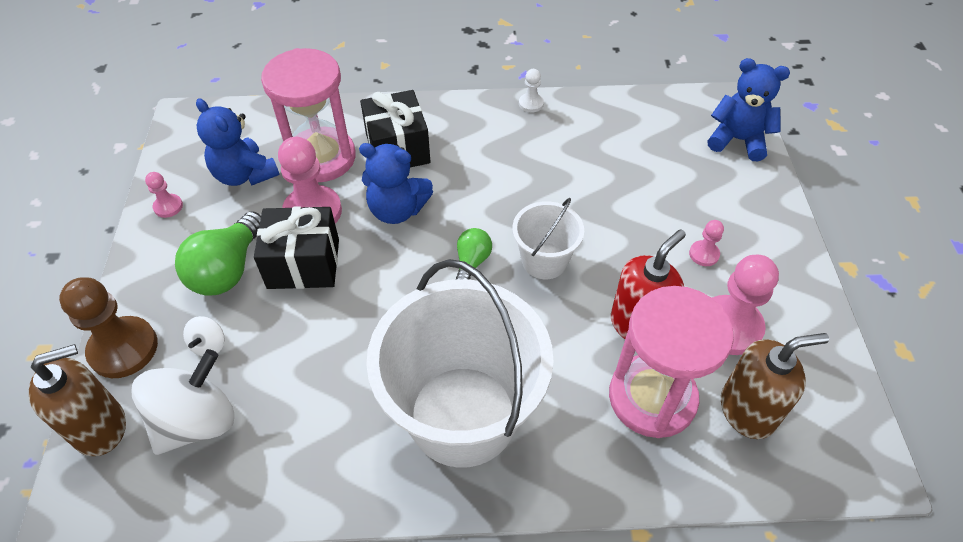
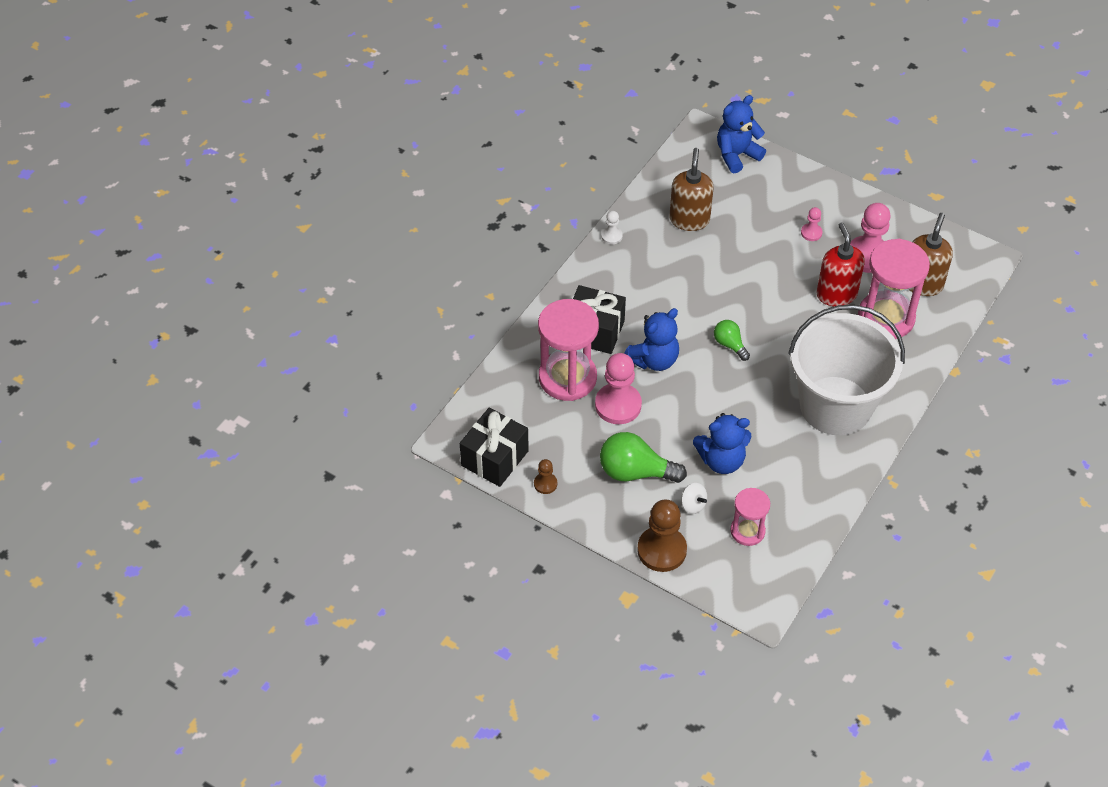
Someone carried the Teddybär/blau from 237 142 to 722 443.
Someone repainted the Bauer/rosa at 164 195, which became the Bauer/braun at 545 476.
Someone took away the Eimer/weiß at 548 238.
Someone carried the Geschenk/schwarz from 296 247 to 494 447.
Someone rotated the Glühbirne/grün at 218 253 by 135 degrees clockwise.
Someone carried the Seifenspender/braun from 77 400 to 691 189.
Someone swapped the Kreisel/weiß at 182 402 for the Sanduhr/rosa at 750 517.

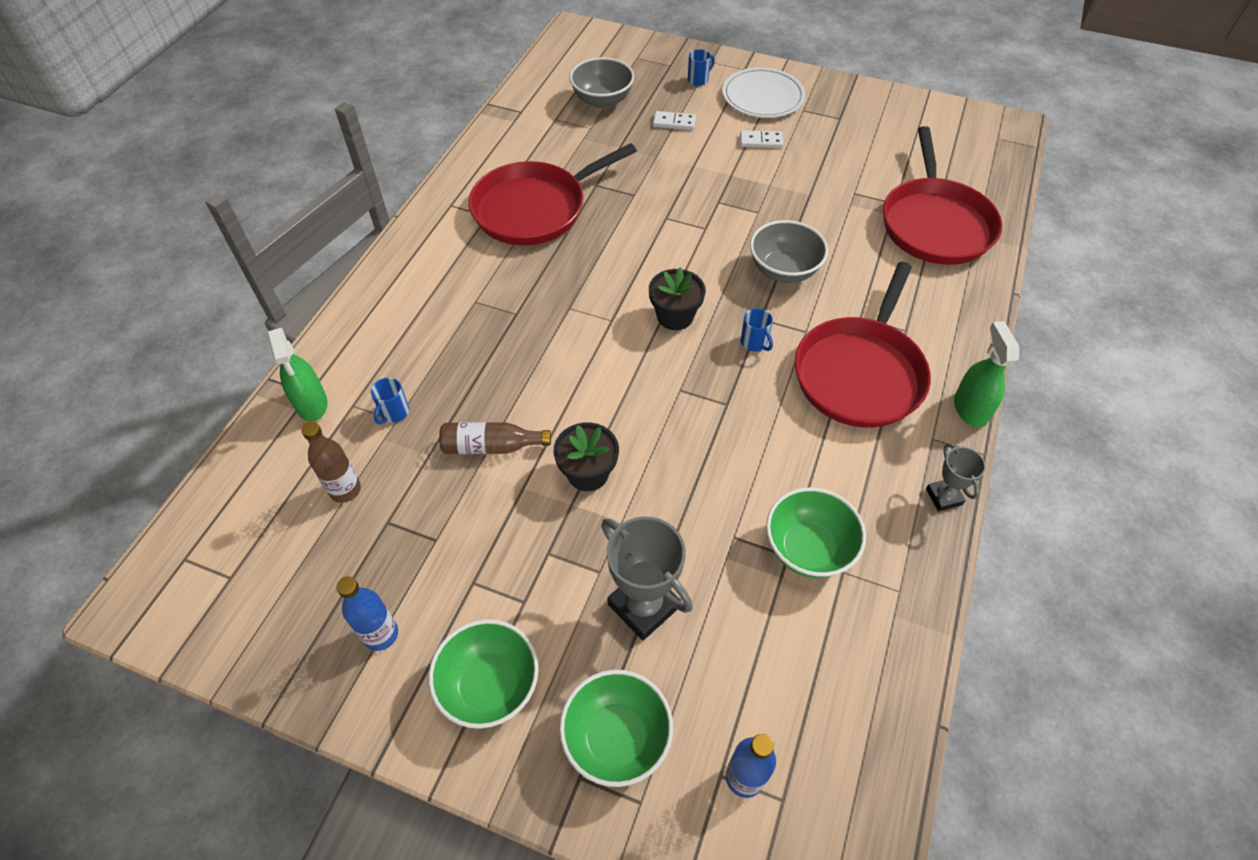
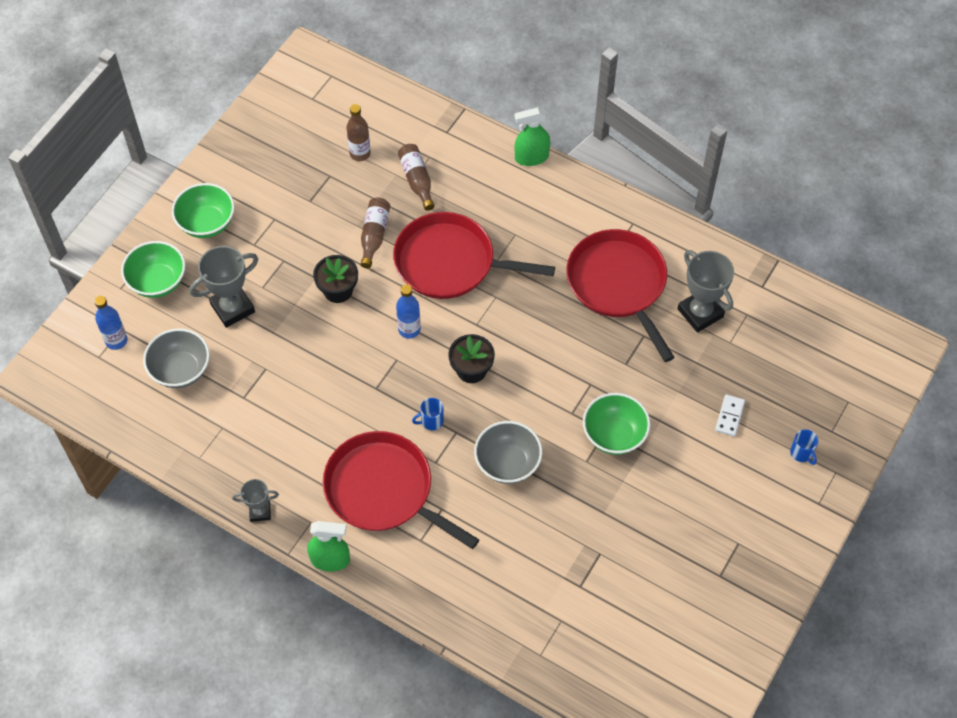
Someone carried the Schüssel/grau from 601 83 to 176 358.
Someone took away the Teller/weiß at 764 92.
Someone carried the Pfanne/rot from 942 195 to 474 255.
Someone took away the Dominostein/weiß at 761 139.
Someone carried the Sprühflasche/grün from 297 374 to 532 137.
Someone swapped the Tasse/blau at 390 401 for the Flasche/braun at 416 177.
Someone carried the Schüssel/grün from 816 532 to 616 424.
Someone carried the Flasche/blau from 367 613 to 408 311.
Someone put down the Pokal/grau at 705 291.

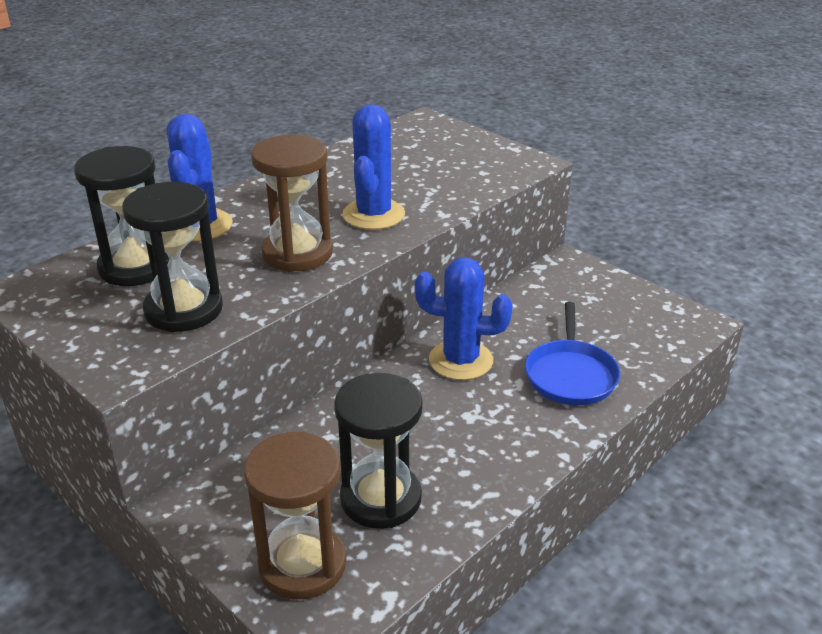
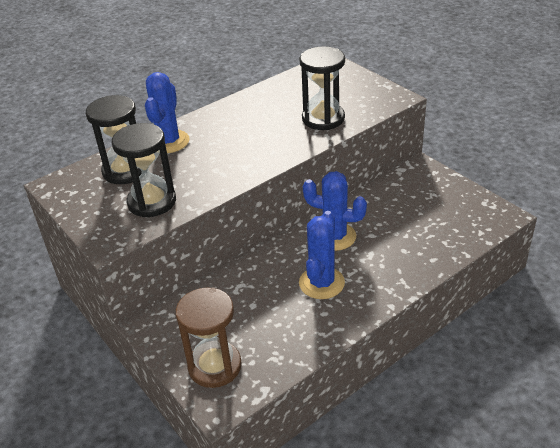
Someone carried the Kaktus/blau from 373 167 to 322 255.
Someone took away the Sanduhr/braun at 292 203.
Someone took away the Pfanne/blau at 572 353.
Someone carried the Sanduhr/schwarz from 378 451 to 322 88.

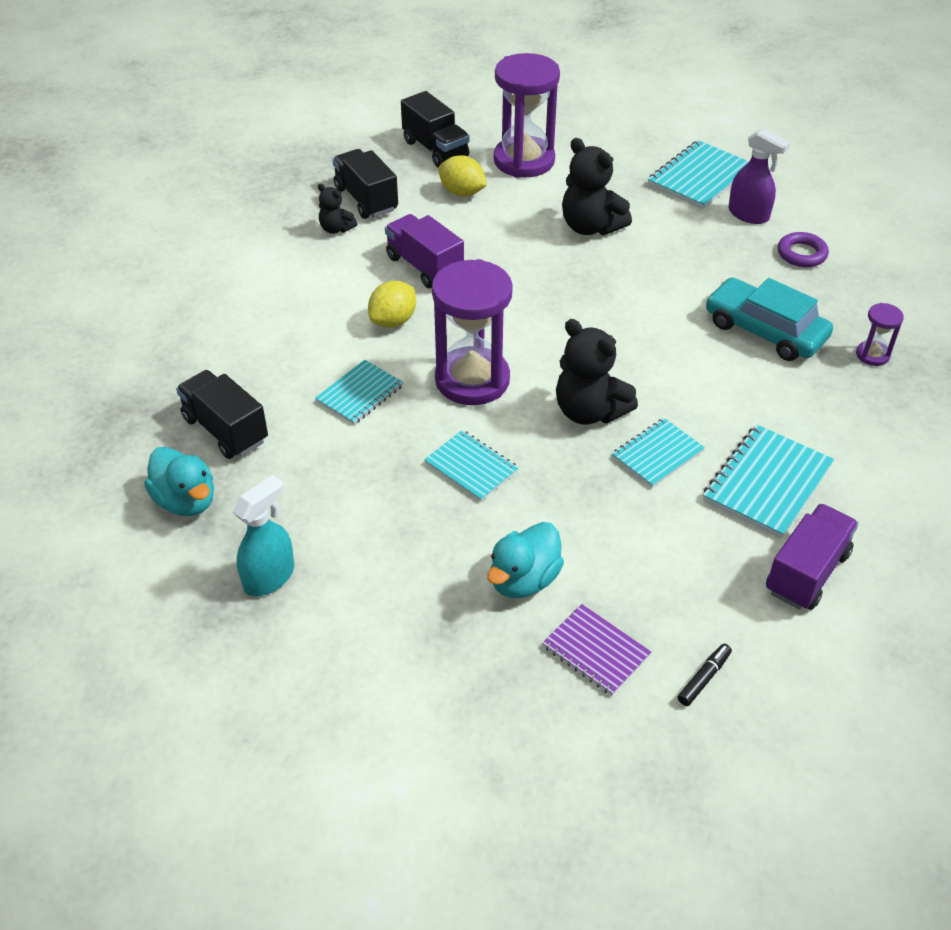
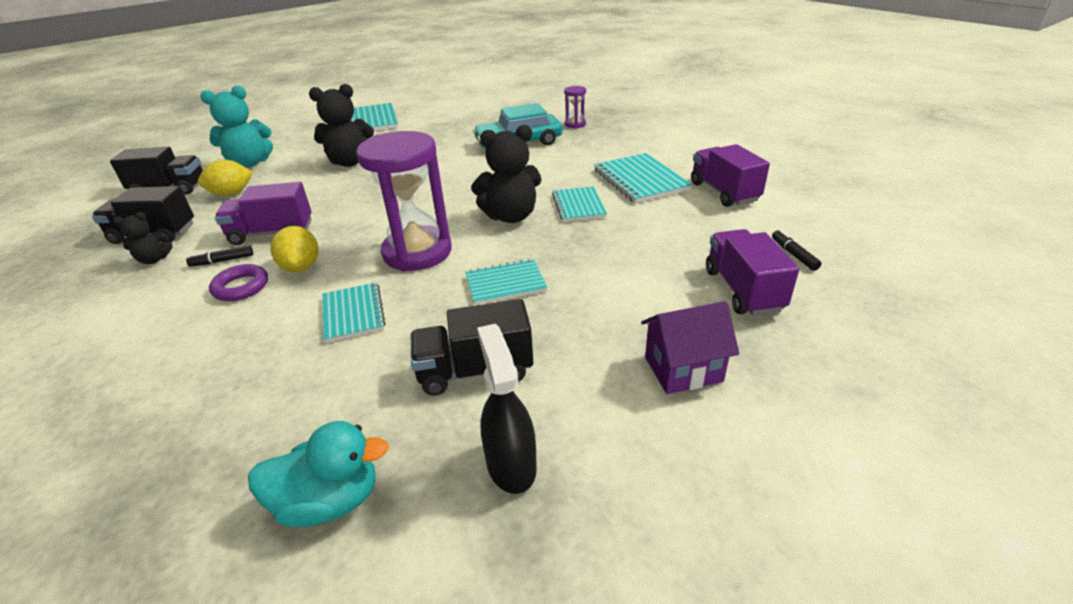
Someone swapped the Sanduhr/lila at 527 115 for the Teddybär/türkis at 236 127.
Someone took away the Sprühflasche/lila at 759 176.
Someone carried the Ring/lila from 803 249 to 238 282.
Someone carried the Lastwagen/schwarz from 222 414 to 472 347.
Someone repainted the Sprühflasche/türkis at 263 536, which became the Sprühflasche/schwarz at 507 409.
Someone took away the Ente/türkis at 525 560.
Someone swapped the Notizbuch/lila at 596 650 for the Lastwagen/lila at 752 272.
Someone put down the Filzstift/schwarz at 219 256.
Someone put down the Haus/lila at 690 347.

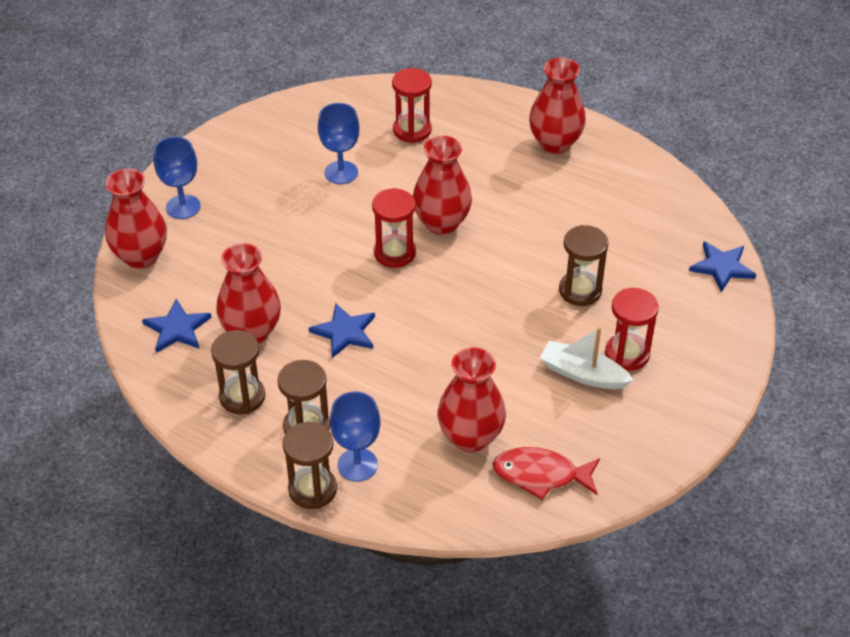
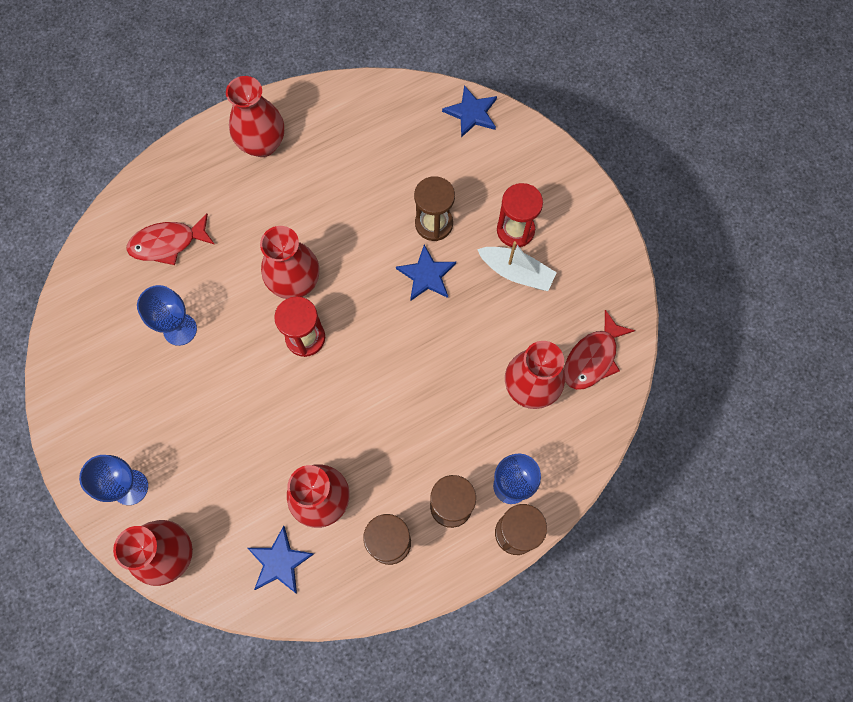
Someone swapped the Sanduhr/rot at 412 105 for the Fisch/rot at 170 239.
Someone carried the Stern/blau from 342 330 to 426 273.
Someone rotated the Boot/weiß at 586 358 by 120 degrees counterclockwise.

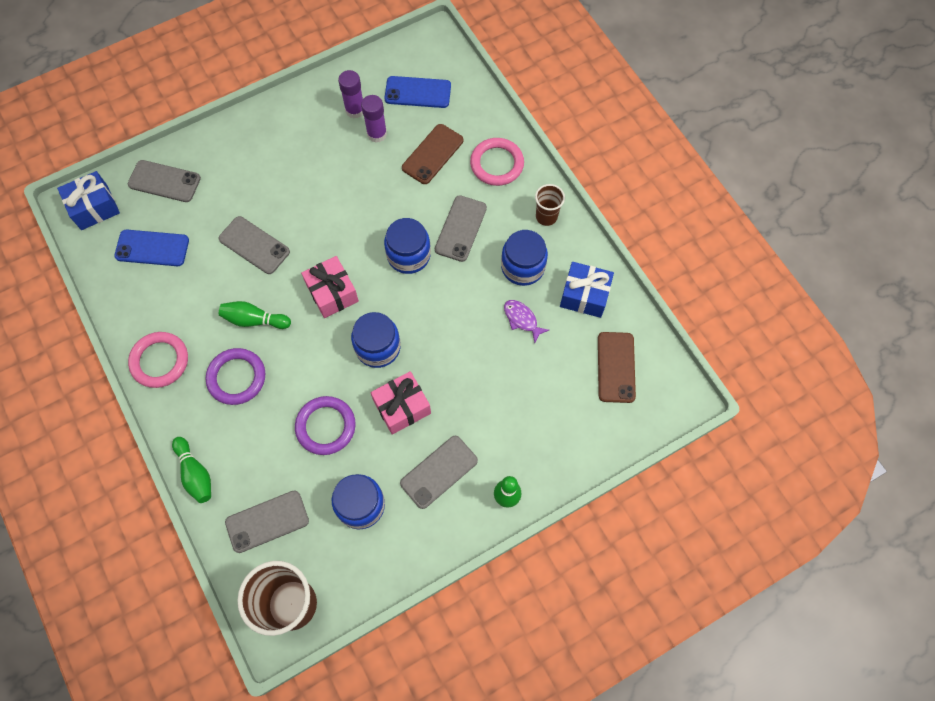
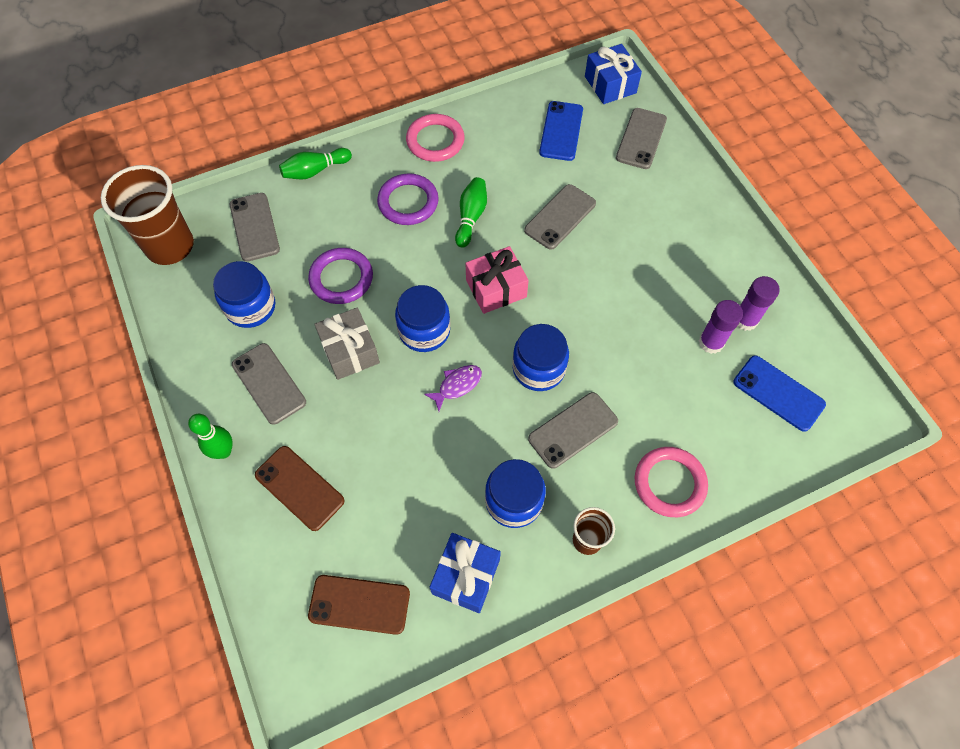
Someone rotated the Handy/blau at 417 92 by 60 degrees counterclockwise.
Someone carried the Handy/braun from 432 154 to 299 488.
Someone rotated the Handy/grau at 461 228 by 60 degrees counterclockwise.
Someone carried the Fisch/lila from 526 321 to 453 388.
Someone repainted the Geschenk/rosa at 401 402, which became the Geschenk/grau at 347 343.

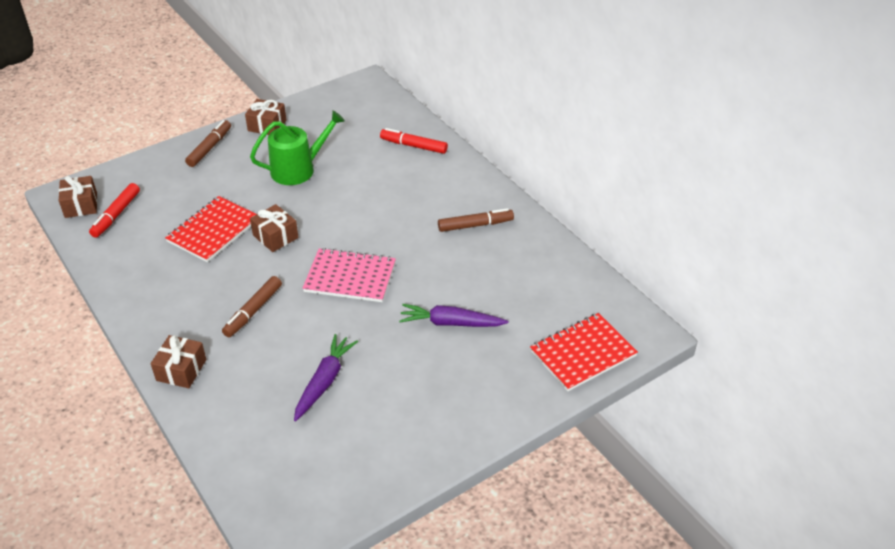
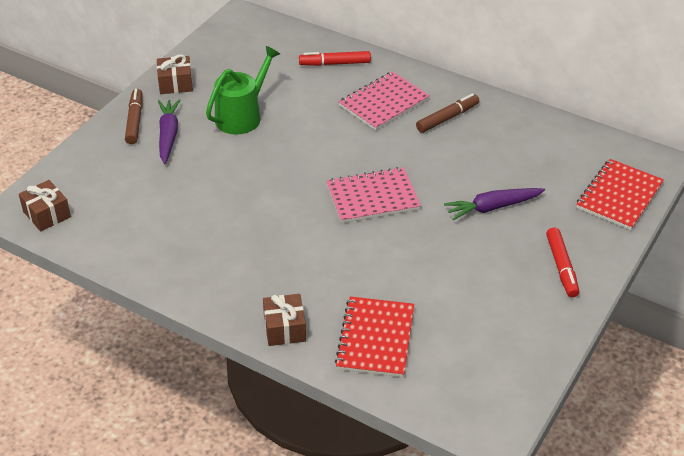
Someone carried the Filzstift/rot from 114 210 to 562 262.
Someone carried the Notizbuch/rot from 211 229 to 374 336.
Someone took away the Geschenk/braun at 274 228.
Someone took away the Filzstift/braun at 252 306.
Someone carried the Karotte/lila from 326 377 to 169 131.
Someone put down the Notizbuch/rosa at 384 101.

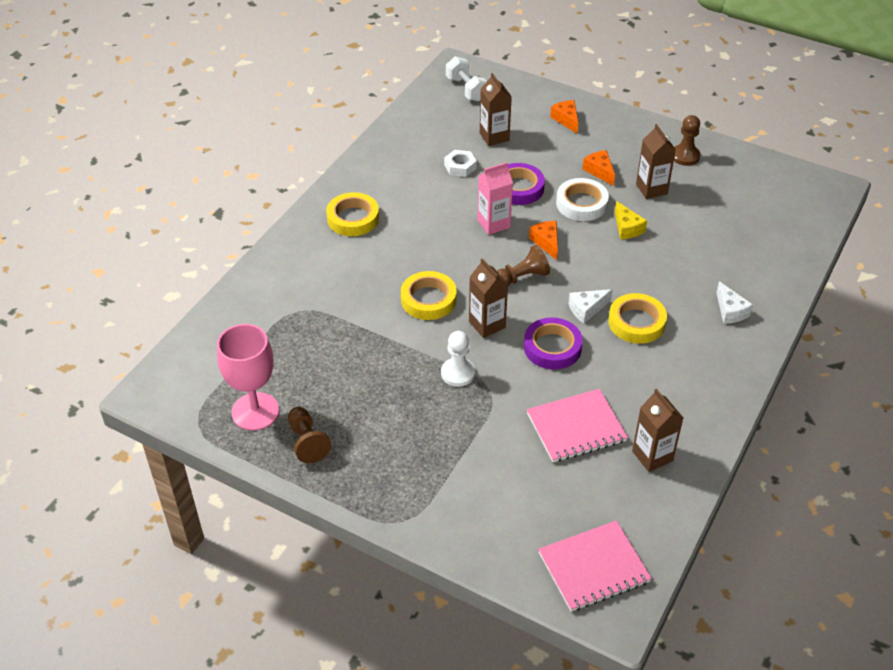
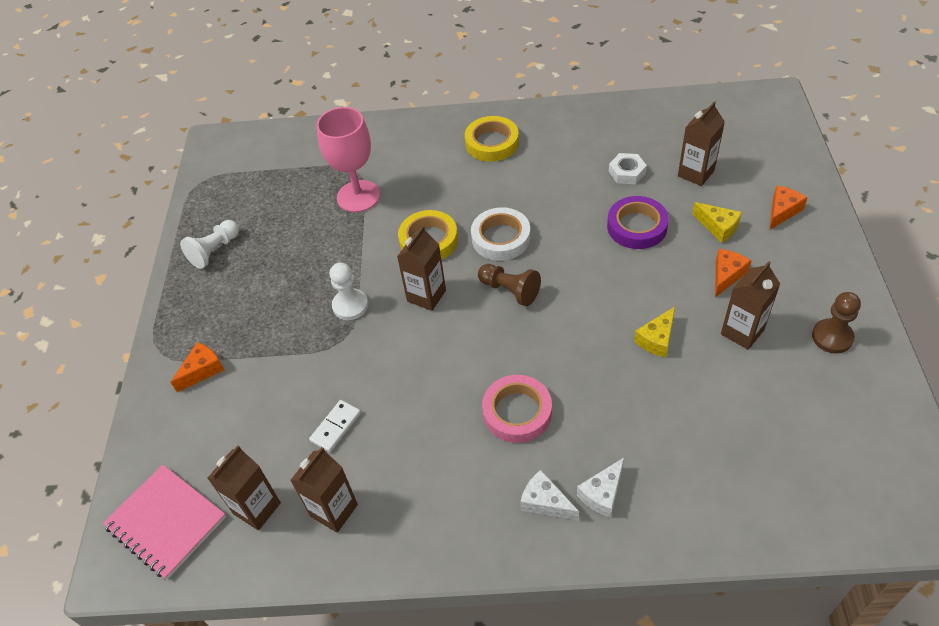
Someone took away the Hantel/weiß at 466 78.
Someone took away the Getränkekarton/rosa at 495 198.
Someone carried the Klebeband/weiß from 582 199 to 501 234.
Someone carried the Käse/orange from 543 240 to 197 367.
Someone carried the Käse/weiß from 591 306 to 549 495.
Someone repainted the Klebeband/gelb at 637 318, which became the Klebeband/rosa at 517 409.
Someone took away the Klebeband/lila at 553 343.
Someone carried the Kelch/rosa from 248 377 to 348 159.
Someone swapped the Notizbuch/rosa at 577 426 for the Dominostein/weiß at 335 426.
Someone repainted the Bauer/braun at 309 435, which became the Bauer/weiß at 209 244.
Someone put down the Käse/gelb at 717 222.
Someone put down the Getränkekarton/braun at 244 487.

